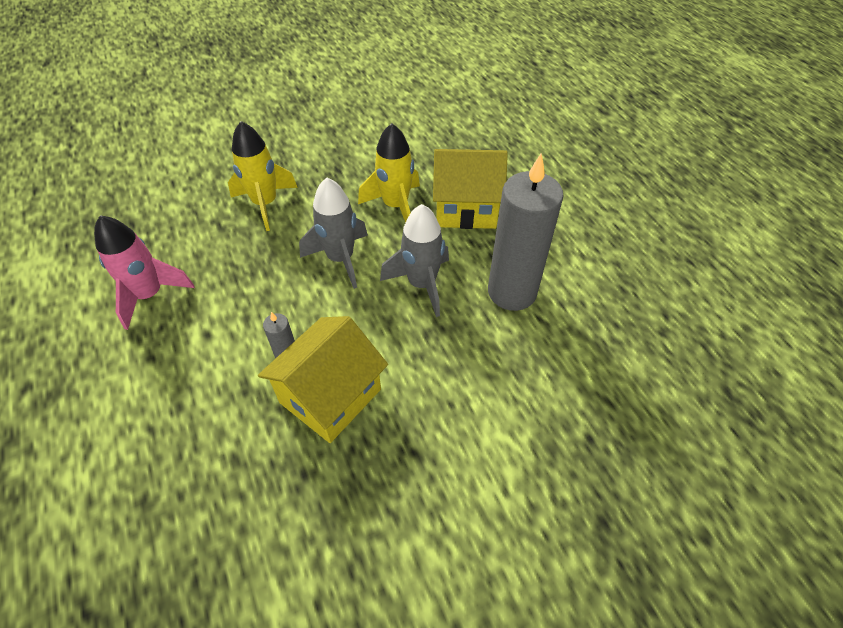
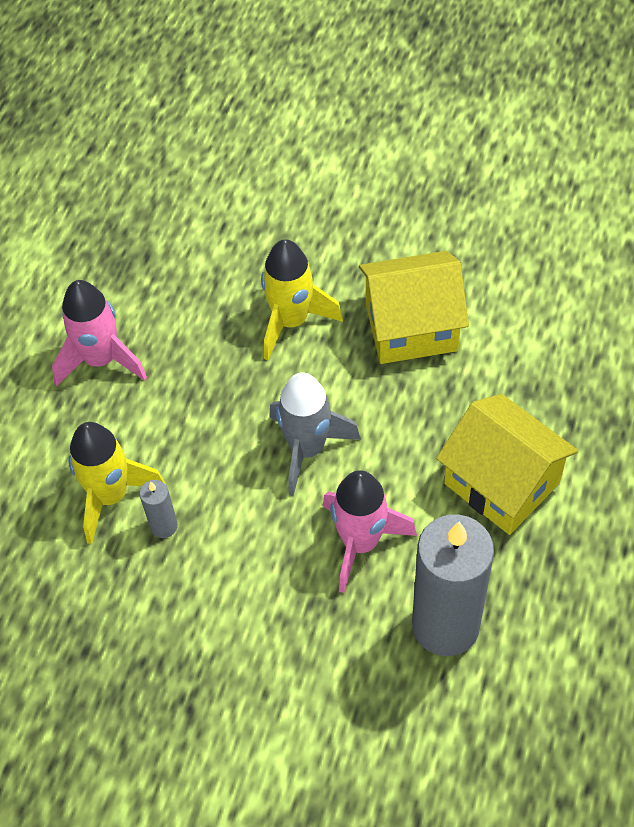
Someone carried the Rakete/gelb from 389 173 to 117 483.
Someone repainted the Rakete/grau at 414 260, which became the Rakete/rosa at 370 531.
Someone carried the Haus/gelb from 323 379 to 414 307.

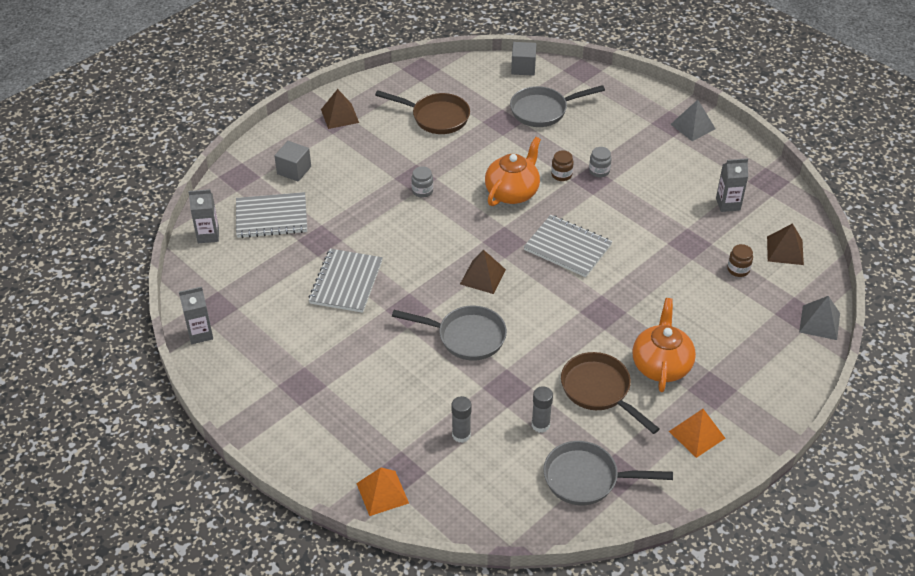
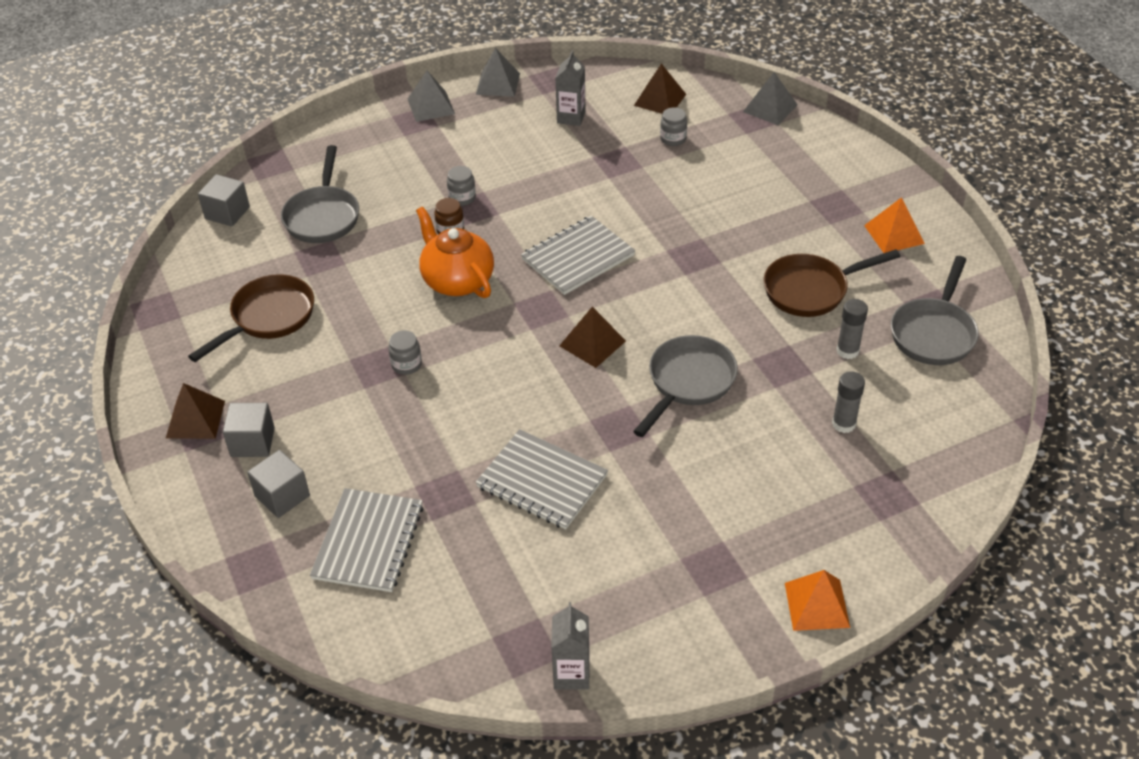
Someone took away the Getränkekarton/grau at 203 216.
Someone repainted the Einmachglas/braun at 740 260, which became the Einmachglas/grau at 673 126.
Someone took away the Teekanne/orange at 664 345.
Someone carried the Pyramide/orange from 382 491 to 817 600.
Someone put down the Pyramide/grau at 498 72.
Someone put down the Kubus/grau at 249 430.

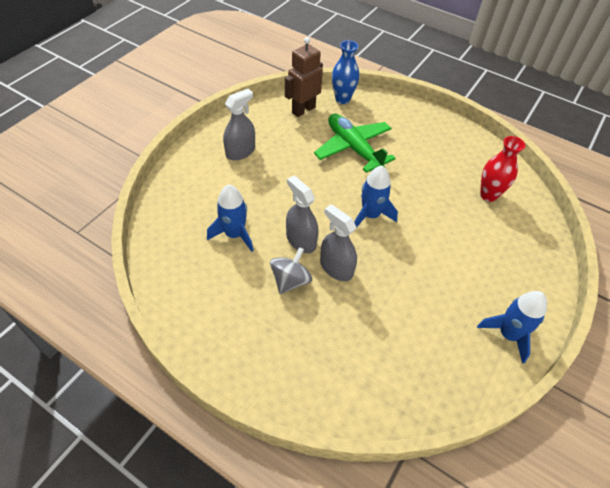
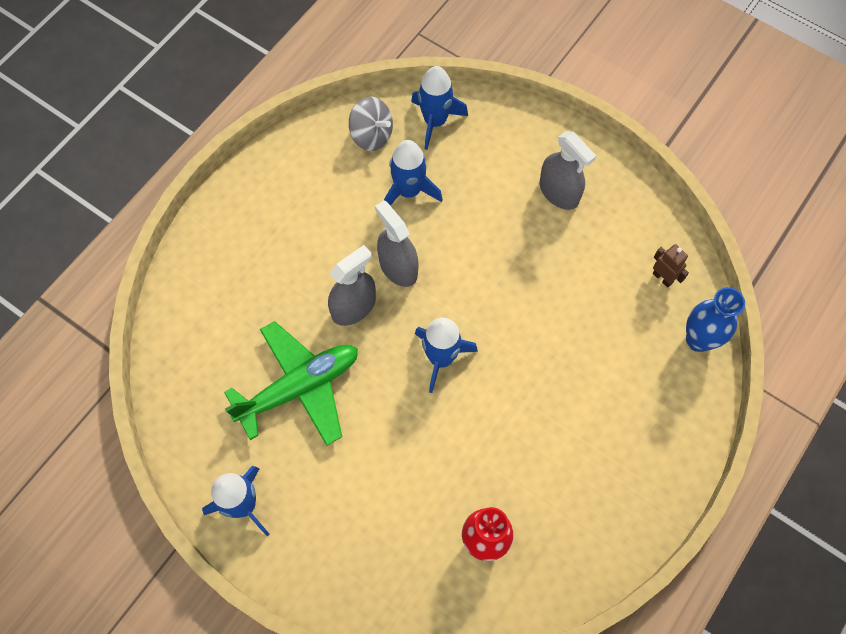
Someone scaled the Roboter/braun at 304 77 by 0.53.
Someone carried the Flugzeug/grün from 355 143 to 291 383.
Someone rotated the Sprühflasche/grau at 302 214 by 90 degrees counterclockwise.
Someone carried the Kreisel/grau from 291 270 to 371 124.
Someone put down the Rakete/blau at 439 108.

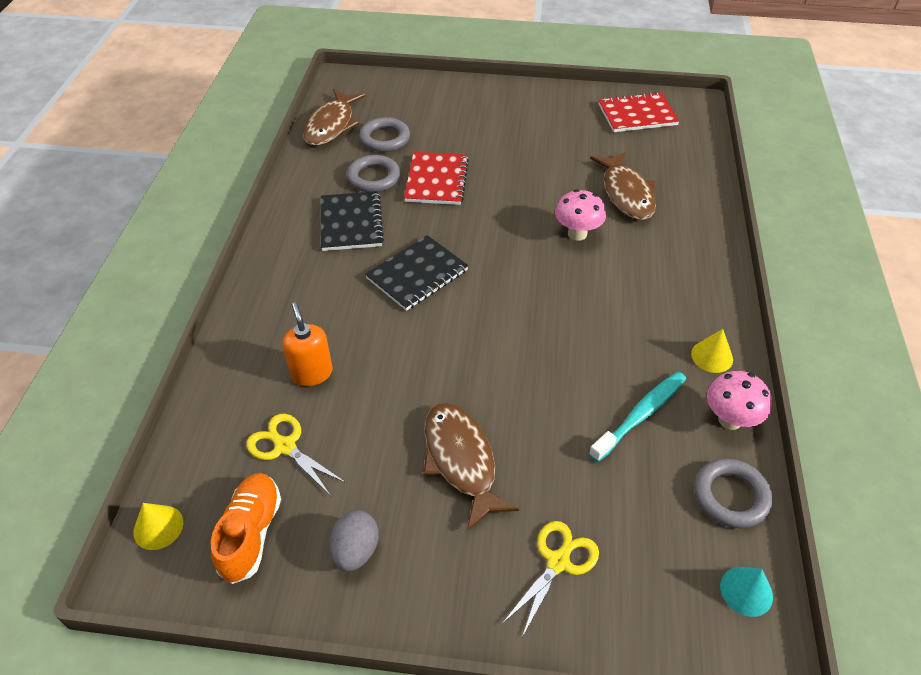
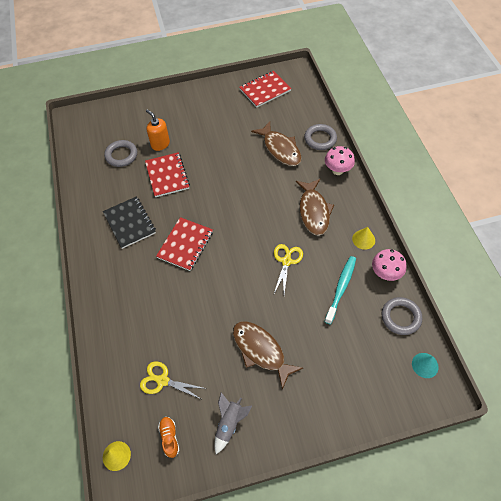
Someone carried the Fisch/braun from 334 117 to 315 207.
Someone carried the Ring/grau from 373 173 to 320 137.
Someone carried the Pilz/rosa from 580 215 to 340 160.
Someone repainted the Notizbuch/schwarz at 417 273, which became the Notizbuch/rot at 184 244.
Someone carried the Seifenspender/orange from 308 344 to 158 130.
Someone scaled the Schuh/orange at 246 528 by 0.62.
Someone swapped the Ei/grau at 354 540 for the Rakete/grau at 233 423.
Someone carried the Schere/gelb from 550 579 to 288 269.

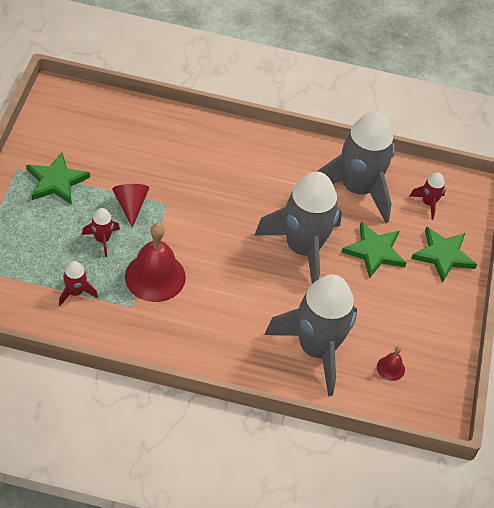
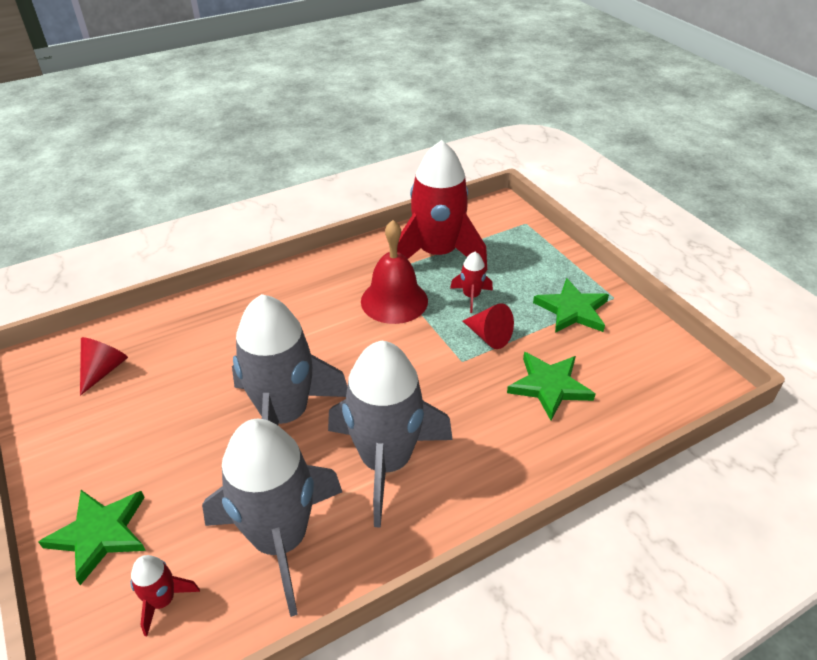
Someone carried the Stern/grün from 373 250 to 551 386.
Someone scaled the Rakete/rot at 78 283 by 2.38.
Someone carried the Rakete/grau from 311 335 to 390 434.
Someone swapped the Glocke/rot at 391 363 for the Kegel/rot at 104 366.

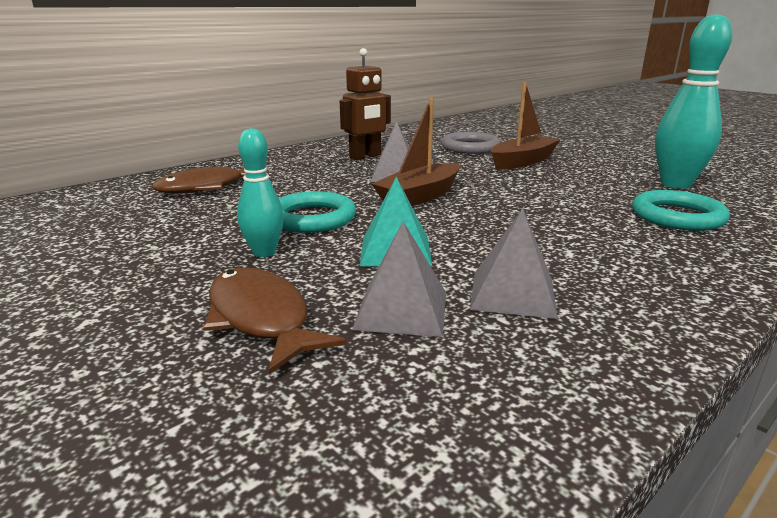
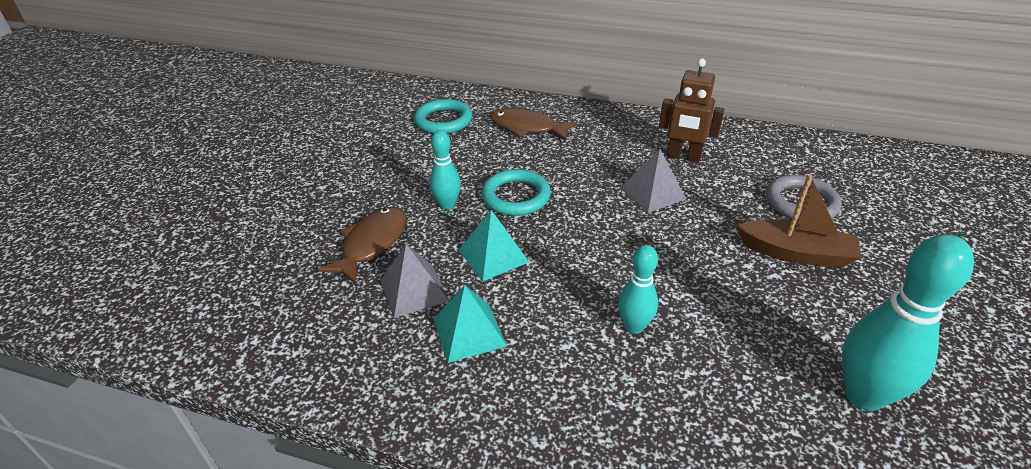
Someone took away the Boot/braun at 416 152.
Someone carried the Ring/türkis from 681 210 to 443 116.
Someone repainted the Pyramide/grau at 514 264, which became the Pyramide/türkis at 470 324.
Someone put down the Bowlingkegel/türkis at 638 289.

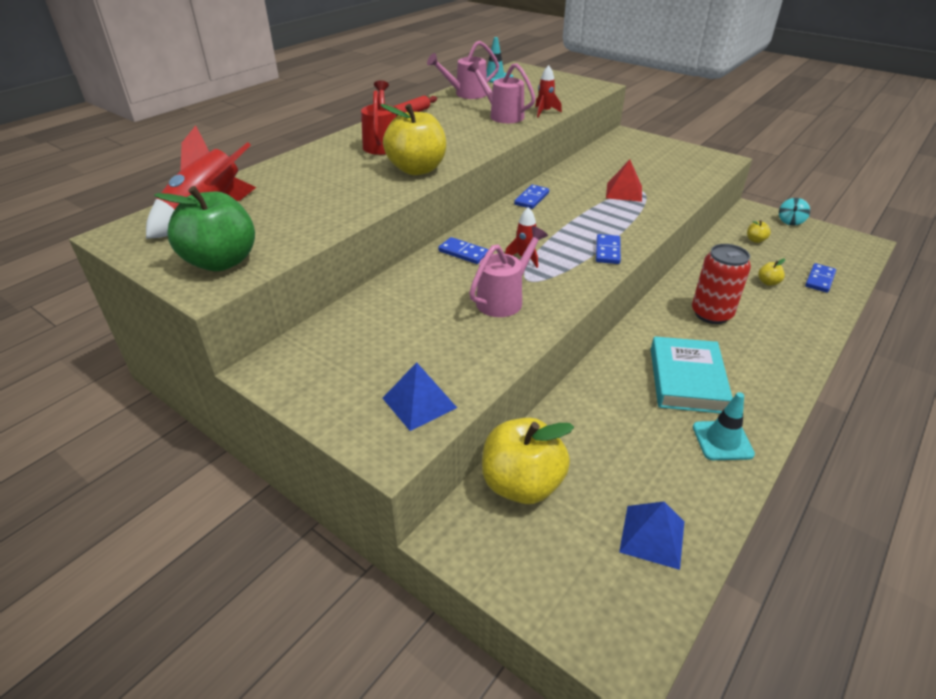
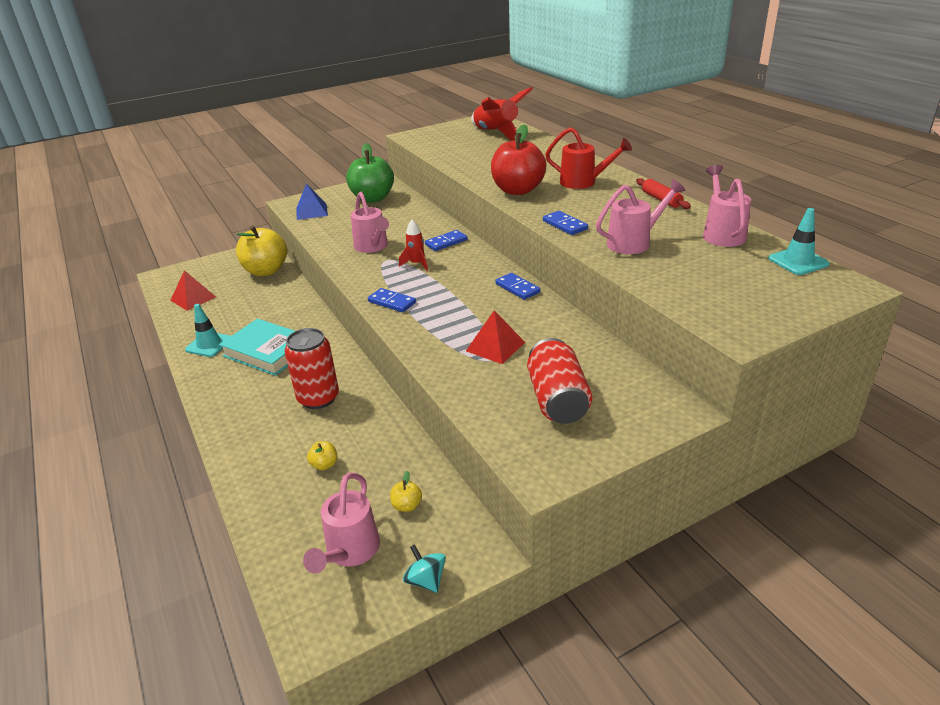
Someone took away the Rakete/rot at 548 91.
Someone repainted the Apfel/gelb at 413 139, which became the Apfel/rot at 519 159.
Someone carried the Apfel/grün from 204 228 to 370 173.
Someone carried the Dominostein/blau from 820 278 to 565 223.
Someone repainted the Pyramide/blau at 652 536, which became the Pyramide/rot at 193 290.
Someone put down the Dose/rot at 559 381.
Someone put down the Gießkanne/rosa at 341 523.

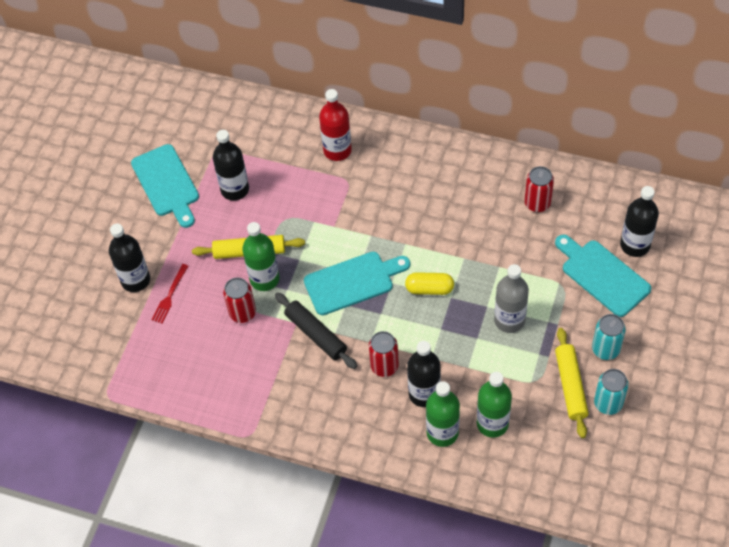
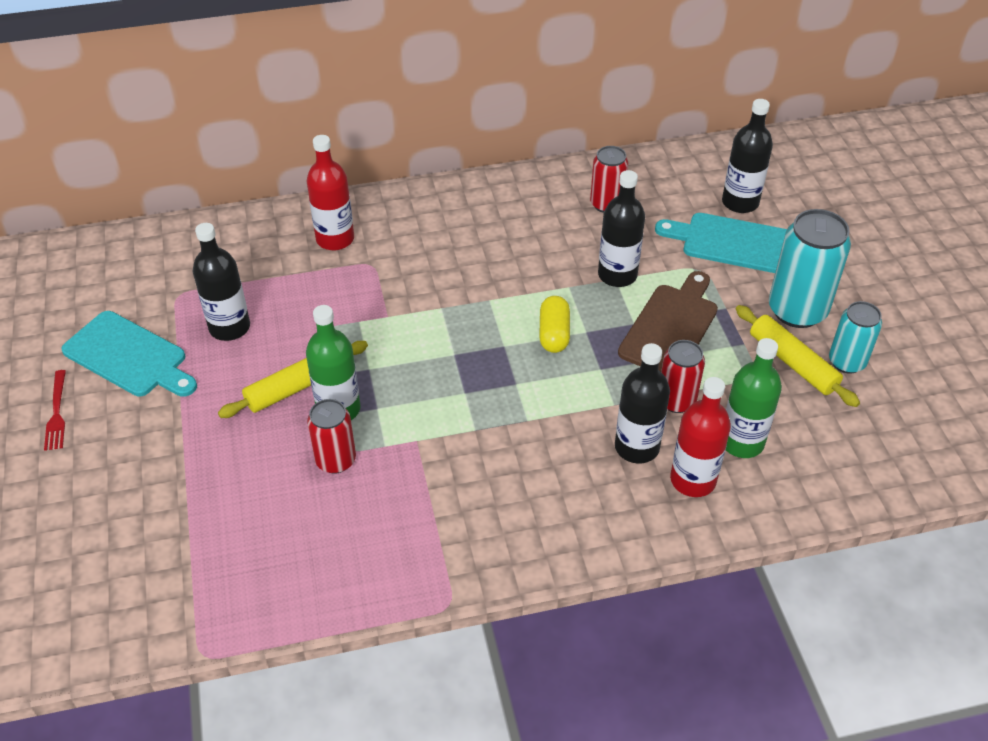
Someone carried the Flasche/schwarz from 129 258 to 621 228.
Someone took away the Schneidebrett/türkis at 357 283.
Someone carried the Gabel/rot from 169 293 to 55 410.
Someone swapped the Flasche/grau at 511 298 for the Schneidebrett/braun at 668 321.
Someone rotated the Kapsel/gelb at 429 283 by 60 degrees counterclockwise.
Someone took away the Nudelholz/schwarz at 316 330.
Someone scaled the Dose/türkis at 609 337 by 1.64.
Someone carried the Dose/rot from 384 354 to 683 376.
Someone repainted the Flasche/grün at 443 414, which became the Flasche/rot at 700 437.

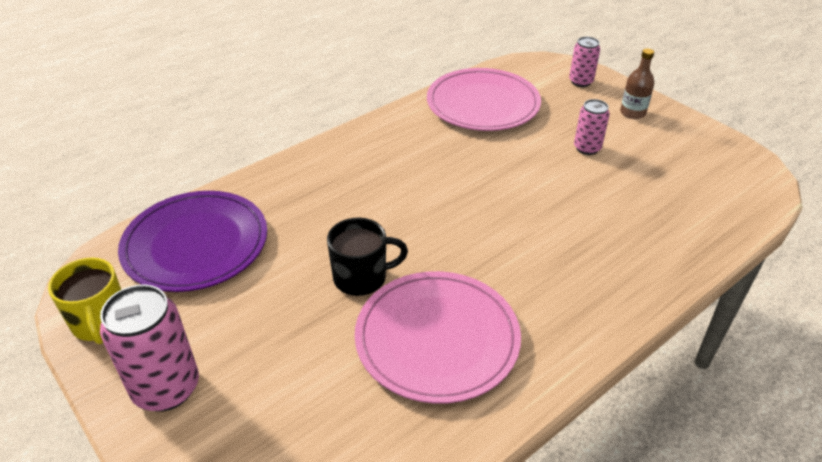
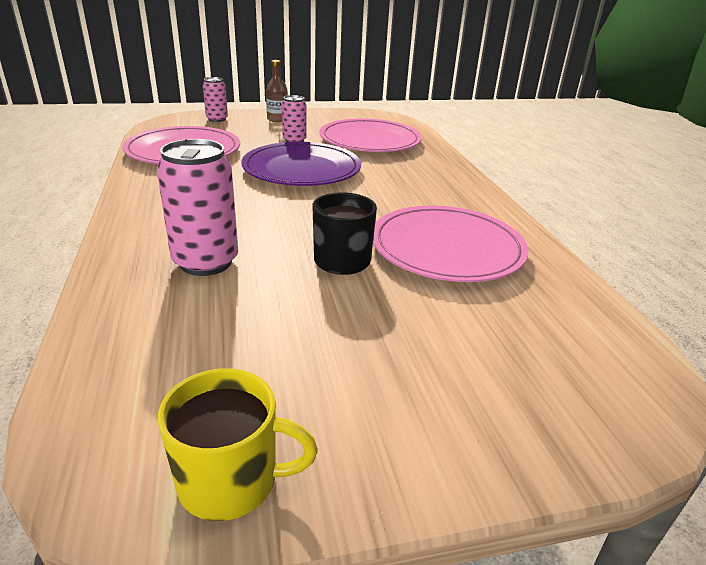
Someone carried the Teller/lila from 192 241 to 301 164.
Someone carried the Dose/rosa from 149 348 to 197 207.
Someone put down the Teller/rosa at 371 135.

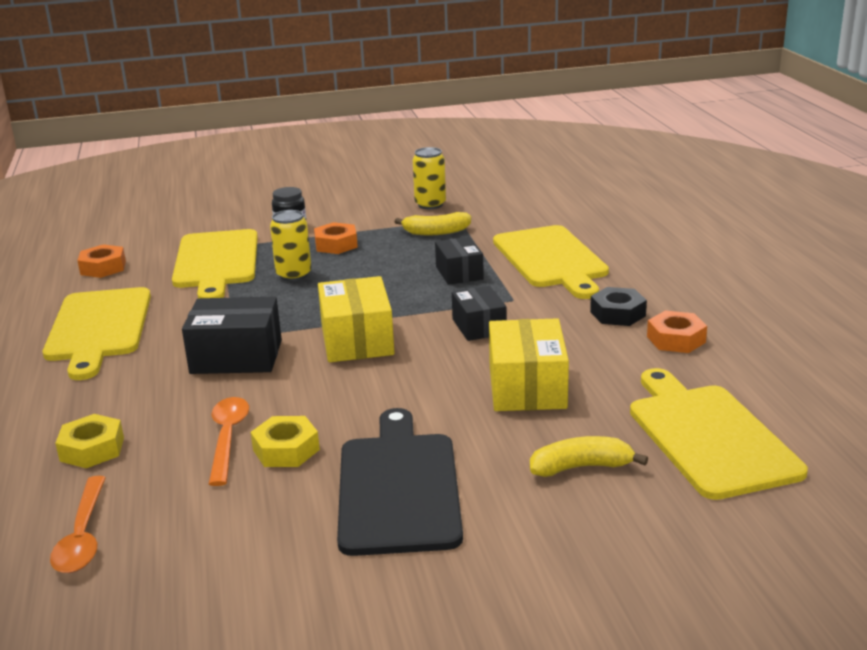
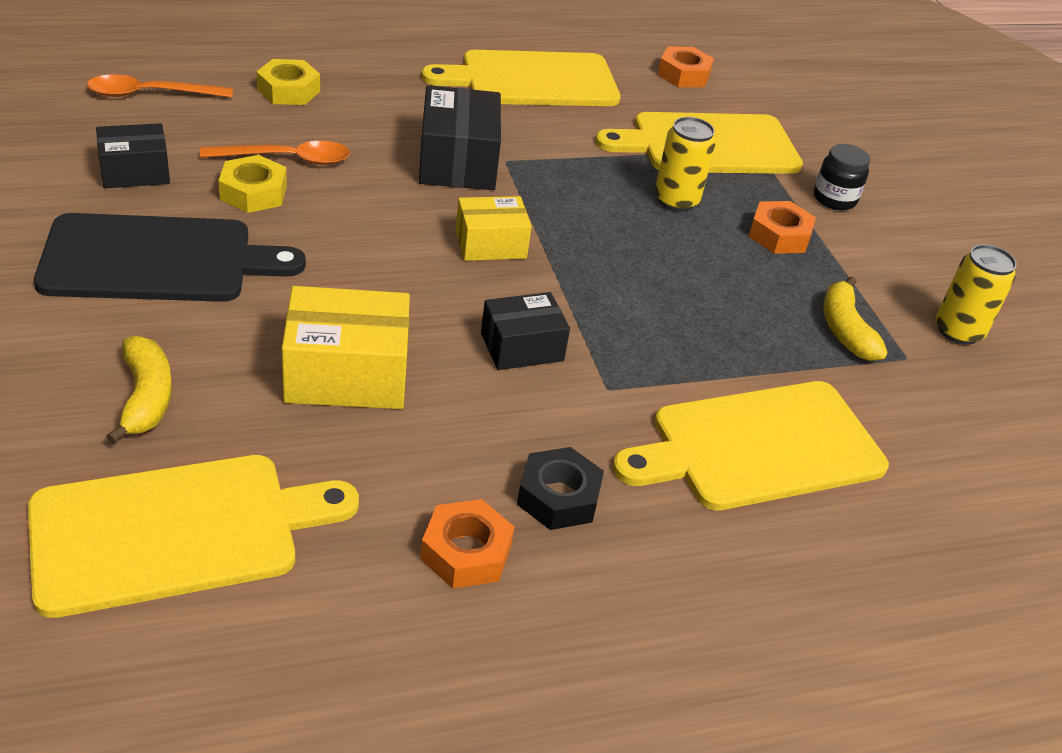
Someone carried the Schachtel/schwarz from 459 261 to 133 155.
Someone scaled the Schachtel/gelb at 356 319 by 0.64.

